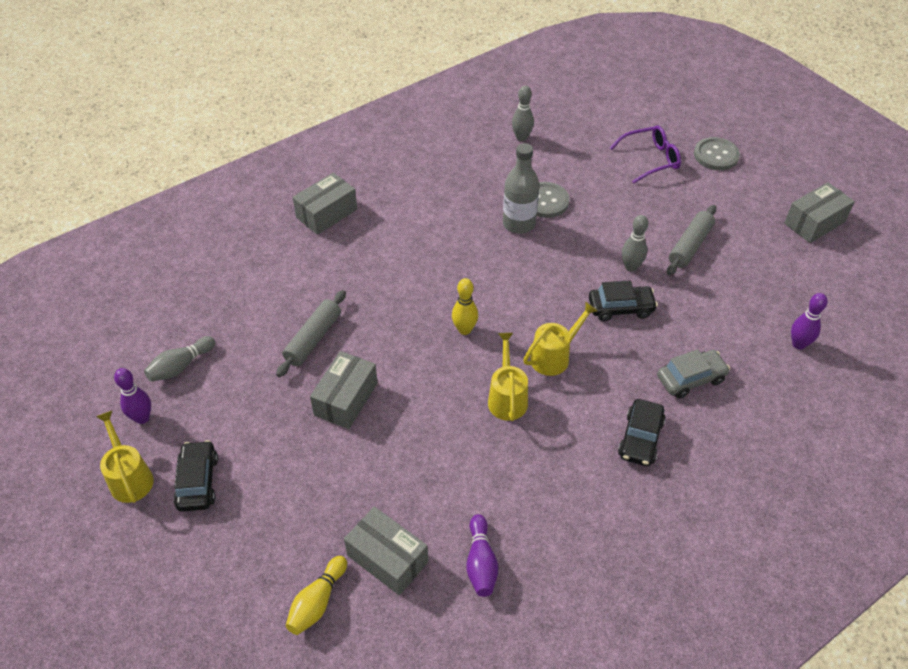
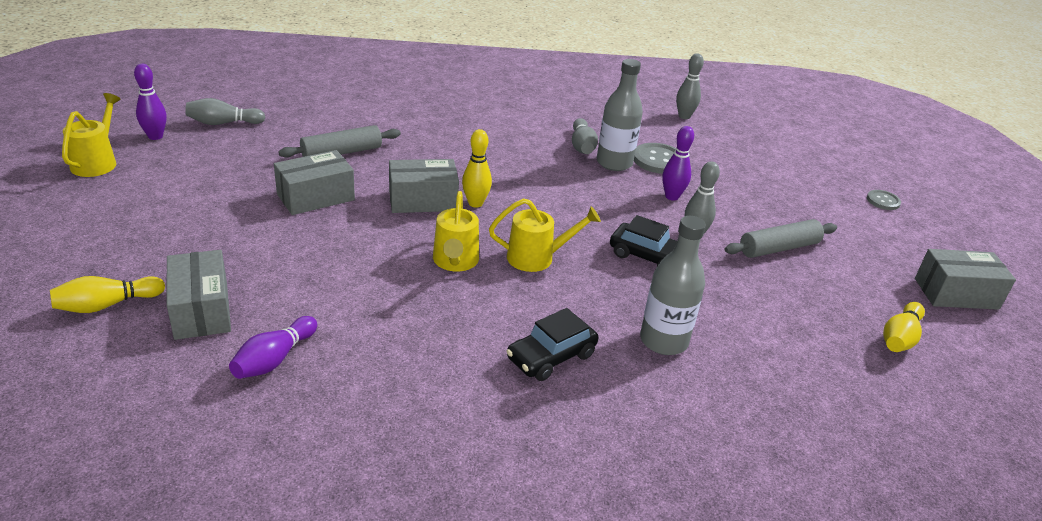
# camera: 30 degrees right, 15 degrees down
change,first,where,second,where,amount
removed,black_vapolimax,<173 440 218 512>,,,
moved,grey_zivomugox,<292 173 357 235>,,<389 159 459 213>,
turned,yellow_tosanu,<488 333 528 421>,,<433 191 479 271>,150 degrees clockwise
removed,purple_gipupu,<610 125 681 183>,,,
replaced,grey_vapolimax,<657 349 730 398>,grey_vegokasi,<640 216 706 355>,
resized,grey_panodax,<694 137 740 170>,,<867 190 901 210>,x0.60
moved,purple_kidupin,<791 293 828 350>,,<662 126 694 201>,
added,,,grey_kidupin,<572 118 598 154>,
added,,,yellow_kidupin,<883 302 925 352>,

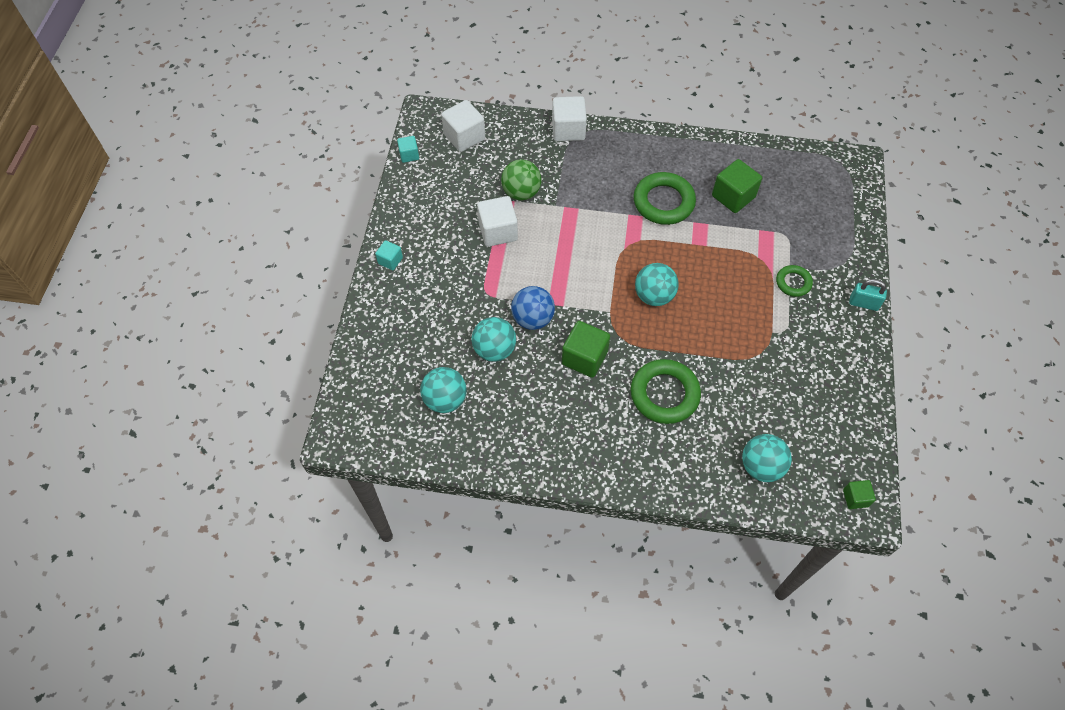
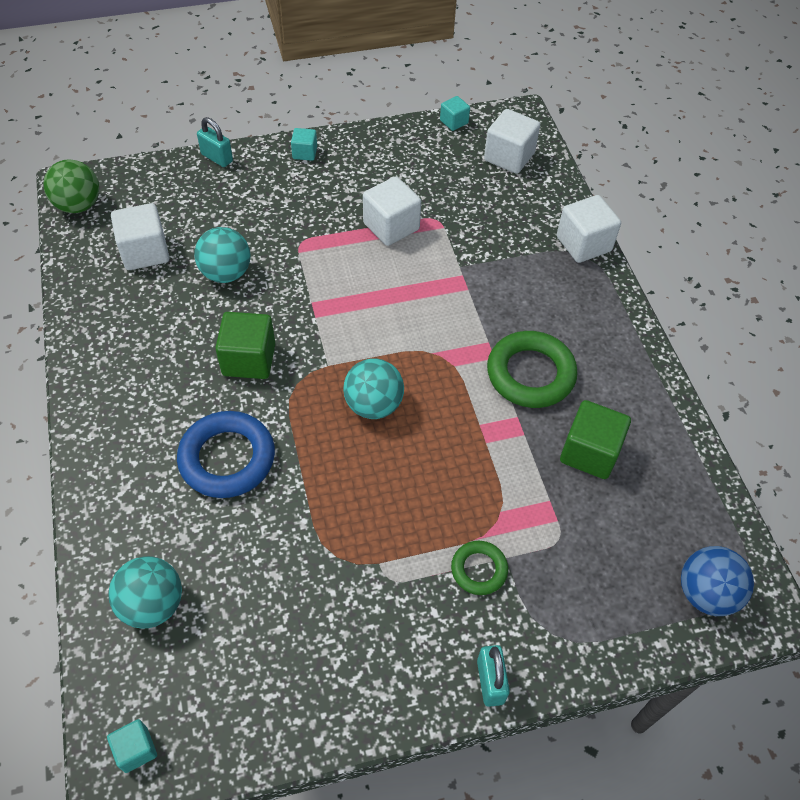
# camera: 65 degrees right, 5 degrees down
change,first,where,second,where,amount
replaced,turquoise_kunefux,<420 367 467 413>,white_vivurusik,<111 203 170 270>,
moved,green_kunefux,<501 159 542 201>,,<44 159 99 213>,
moved,blue_kunefux,<511 286 555 330>,,<681 546 754 616>,
recoloured,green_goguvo,<630 359 701 424>,blue_goguvo,<177 411 275 498>,
recoloured,green_vivurusik,<843 480 876 509>,turquoise_vivurusik,<107 719 157 773>,
added,,,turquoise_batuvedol,<197 117 233 167>,

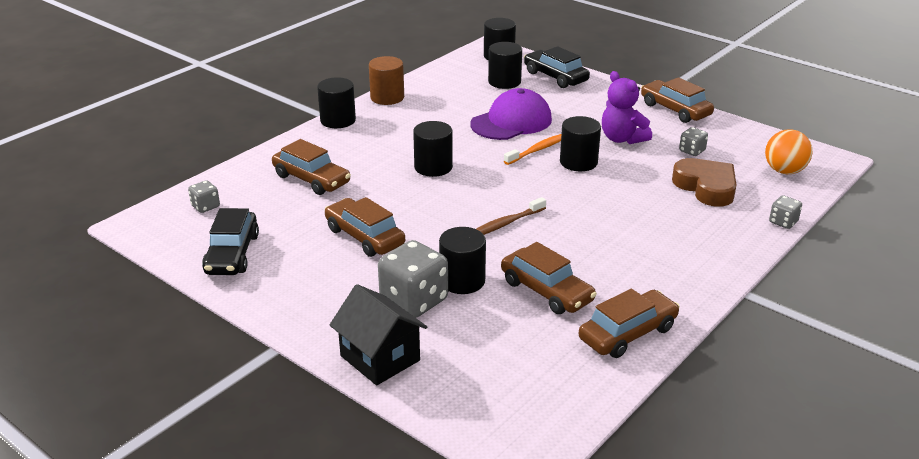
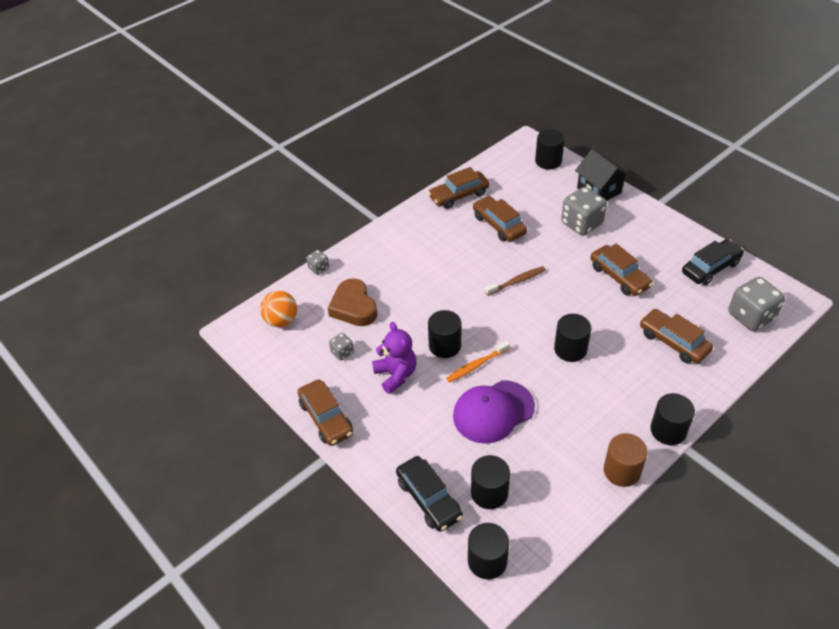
# camera: 170 degrees left, 15 degrees up
change,first,where,second,where,amount
resized,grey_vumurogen,<188 180 220 213>,,<728 277 785 331>,x2.02
turned,black_vapolimax,<202 208 259 275>,,<682 239 744 285>,45 degrees clockwise
moved,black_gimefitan,<439 227 486 294>,,<535 129 565 169>,

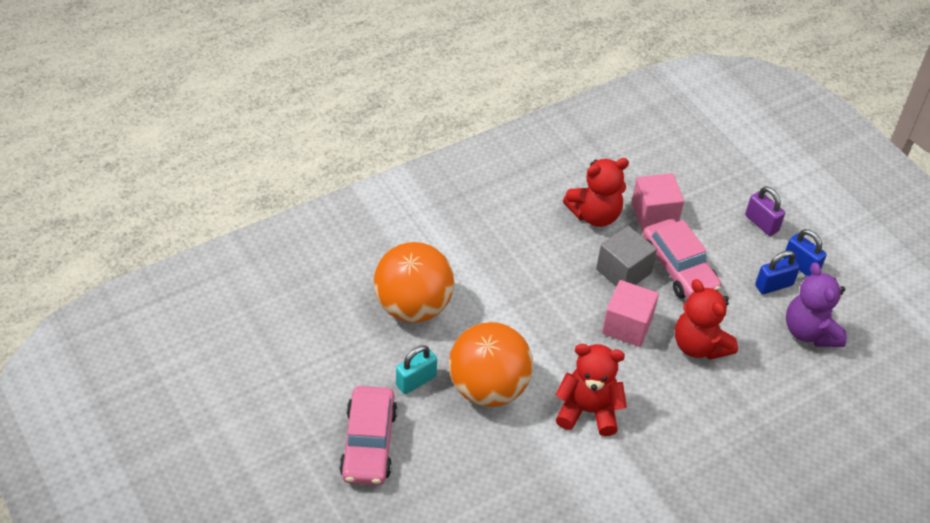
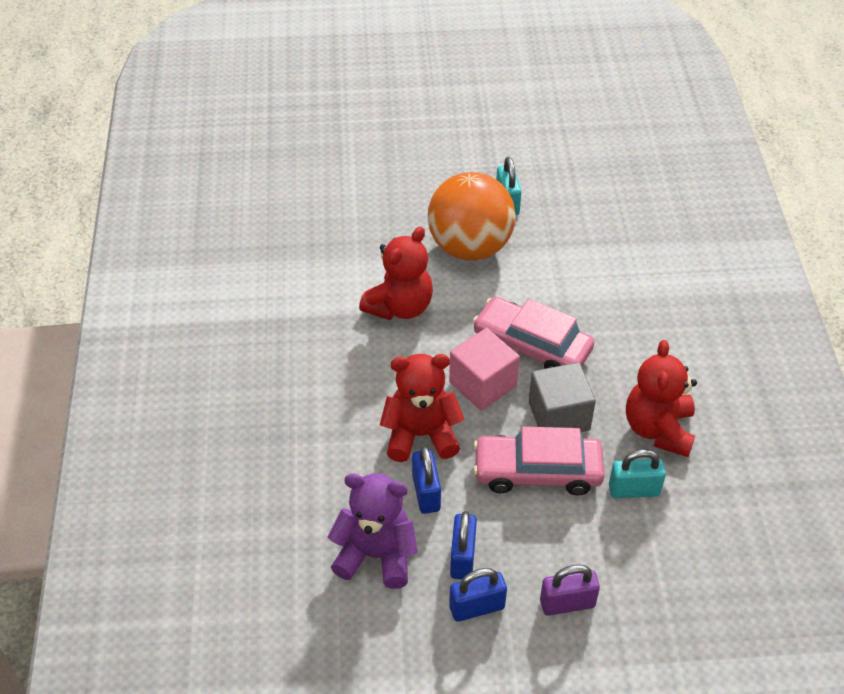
# camera: 120 degrees right, 0 degrees up
change,first,where,second,where,amount
moved,pink_vapolimax,<339 386 397 485>,,<472 297 594 369>,
removed,orange_kunefux,<374 242 454 323>,,,
replaced,pink_vivurusik,<632 173 684 230>,turquoise_batuvedol,<609 449 666 498>,
added,,,blue_batuvedol,<412 446 441 514>,

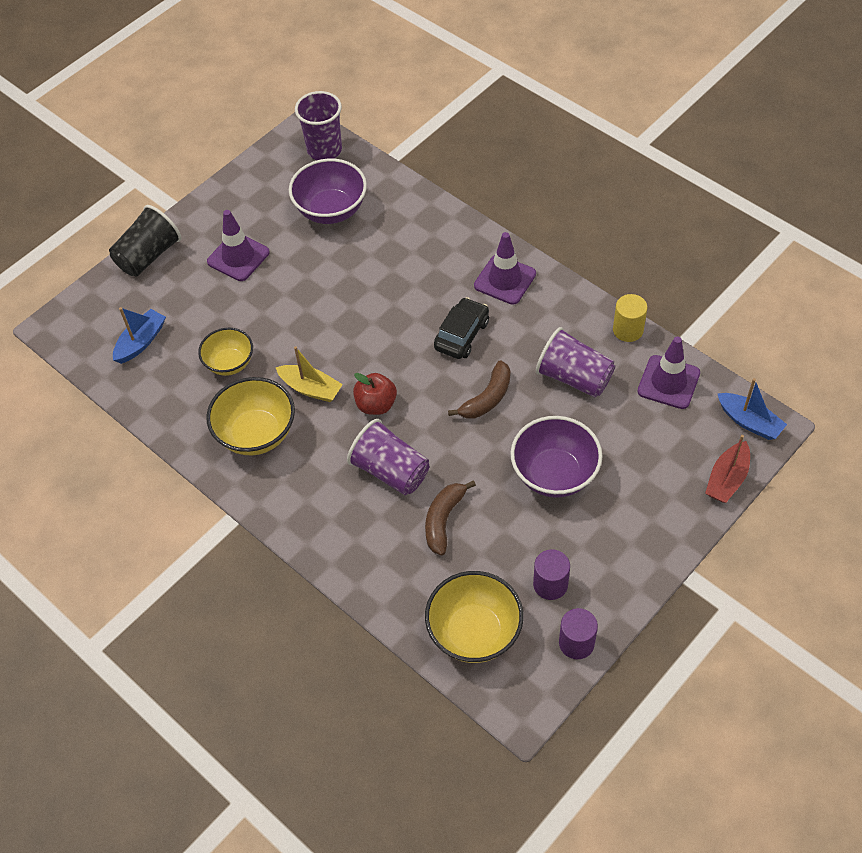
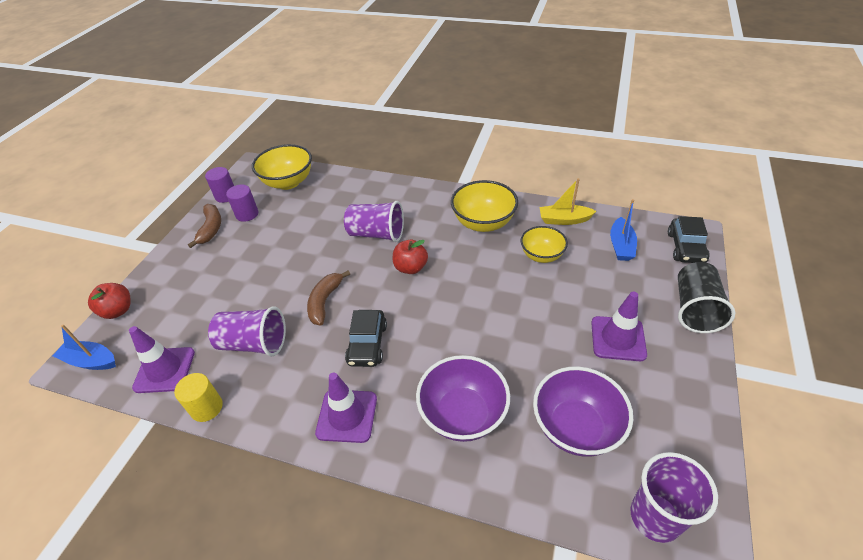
# camera: 155 degrees right, 10 degrees down
change,first,where,second,where,amount
moved,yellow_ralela,<276 346 343 402>,,<539 178 596 225>,
moved,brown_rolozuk,<425 480 476 555>,,<188 204 221 248>,
moved,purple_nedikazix,<510 416 603 498>,,<416 355 510 442>,
replaced,red_ralela,<705 435 750 503>,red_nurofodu,<88 283 131 319>,
added,,,black_vapolimax,<668 216 710 263>,

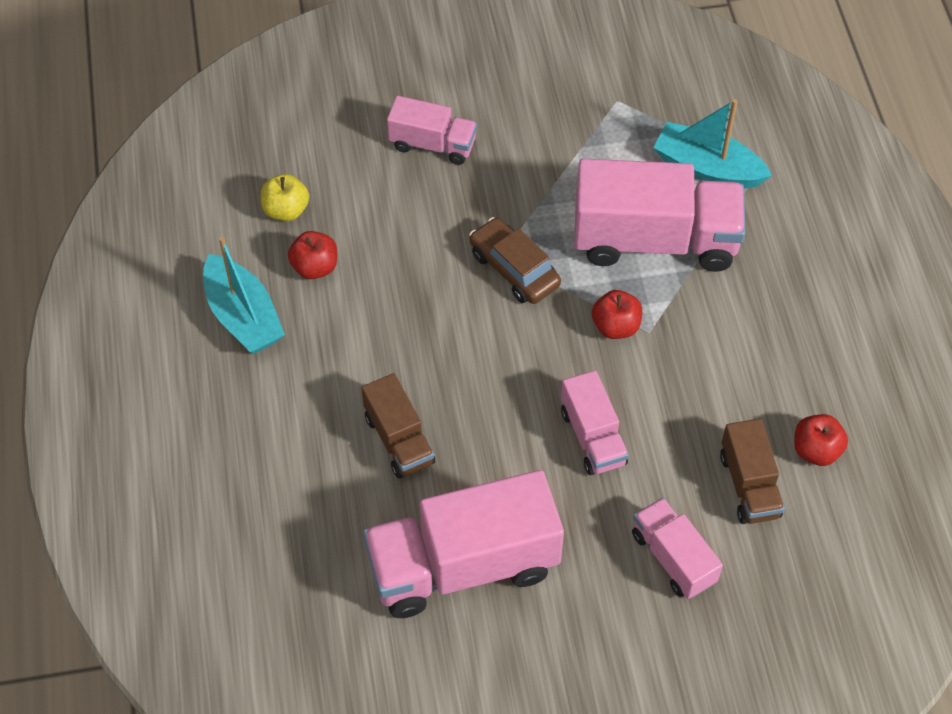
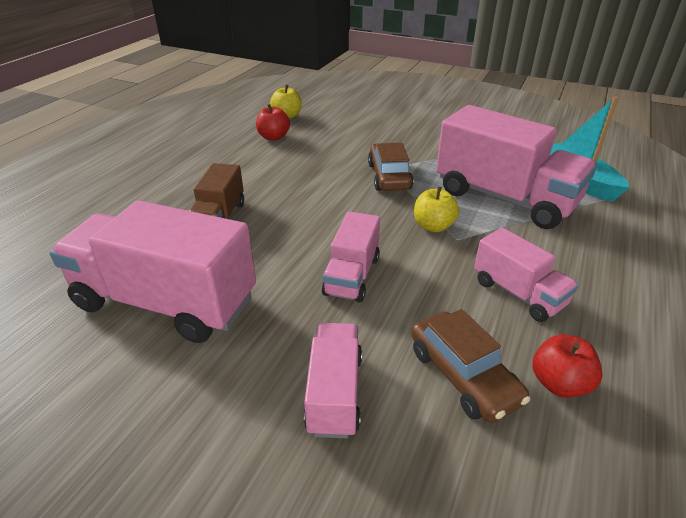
# camera: 35 degrees right, 20 degrees down
change,first,where,second,where,amount
removed,turquoise_ralela,<203 236 285 354>,,,
moved,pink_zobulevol,<387 96 477 165>,,<474 228 579 322>,
recoloured,red_nurofodu,<592 290 642 339>,yellow_nurofodu,<414 186 459 232>,
replaced,brown_zobulevol,<720 419 785 524>,brown_vapolimax,<411 309 530 423>,

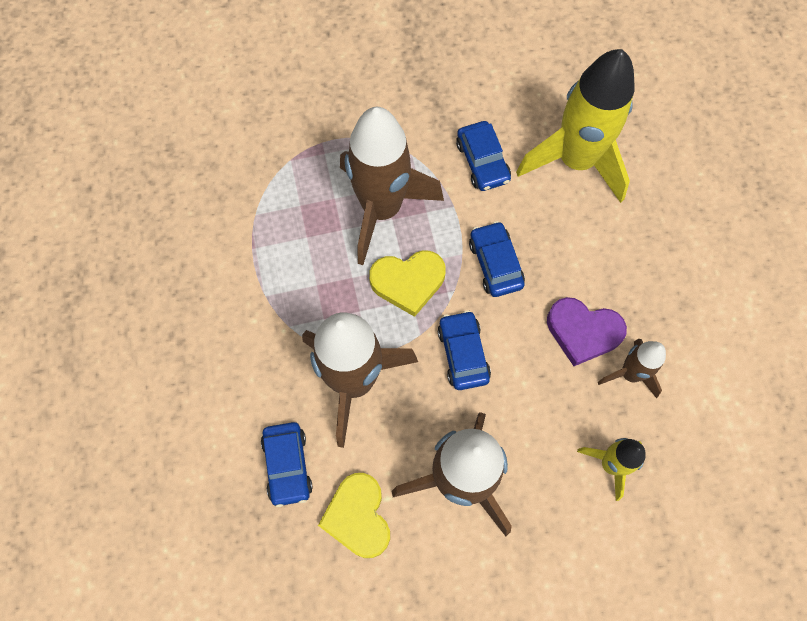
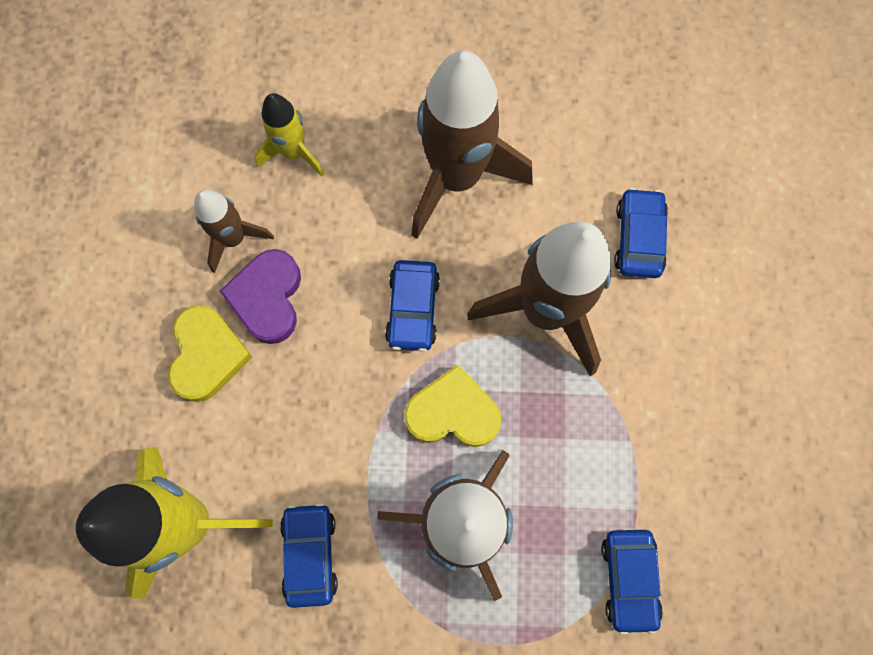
# camera: 165 degrees left, 5 degrees up
change,first,where,second,where,amount
moved,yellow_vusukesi,<318 473 390 558>,,<168 305 252 402>,
moved,blue_vapolimax,<469 221 525 297>,,<601 530 663 635>,
turned,purple_vusukesi,<547 297 627 366>,,<219 249 301 344>,120 degrees counterclockwise

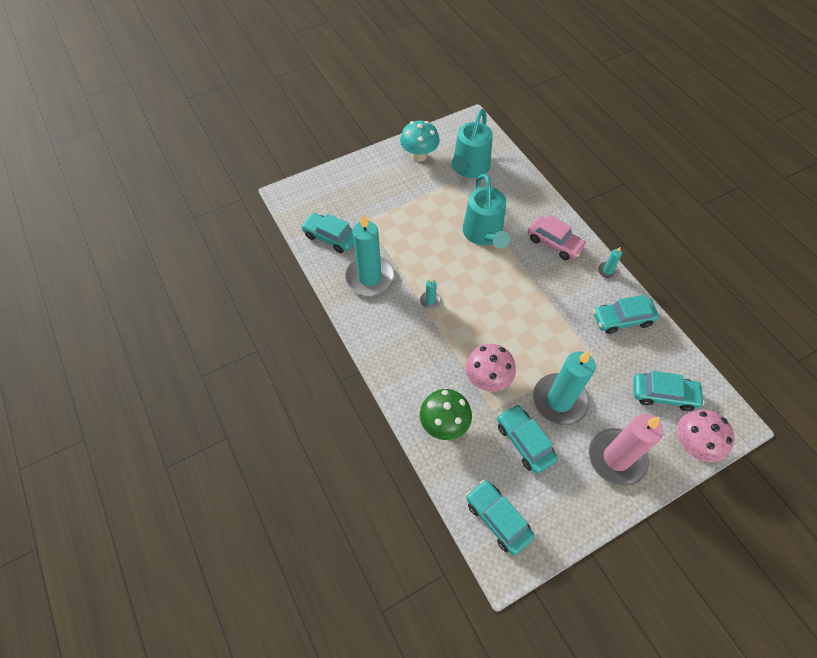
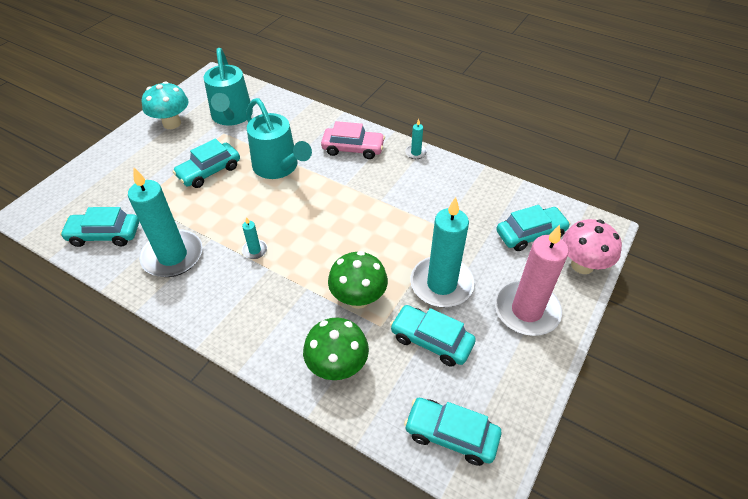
# camera: 30 degrees left, 10 degrees down
change,first,where,second,where,amount
recoloured,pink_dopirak,<466 344 516 392>,green_dopirak,<328 251 388 309>,
moved,turquoise_vapolimax,<593 295 659 334>,,<173 138 240 188>,

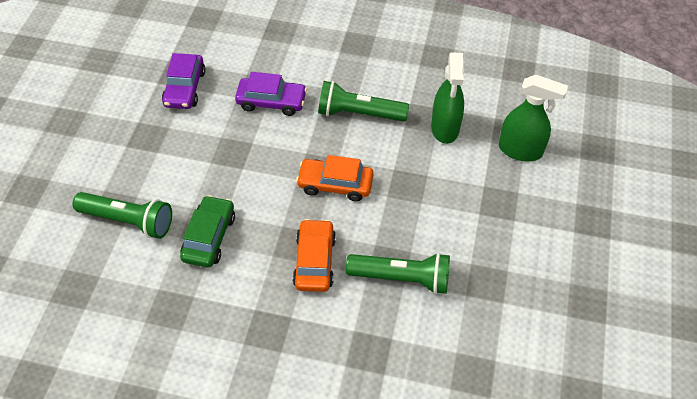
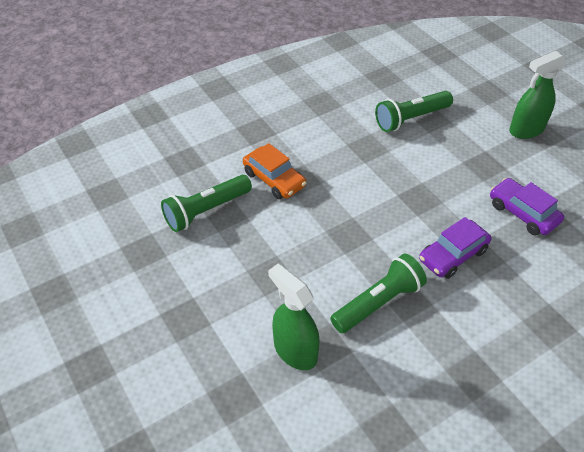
# camera: 135 degrees right, 5 degrees down
change,first,where,second,where,amount
removed,green_vapolimax,<180 195 235 268>,,,
removed,orange_vapolimax,<296 155 374 202>,,,
moved,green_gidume,<499 75 568 162>,,<509 51 566 139>,

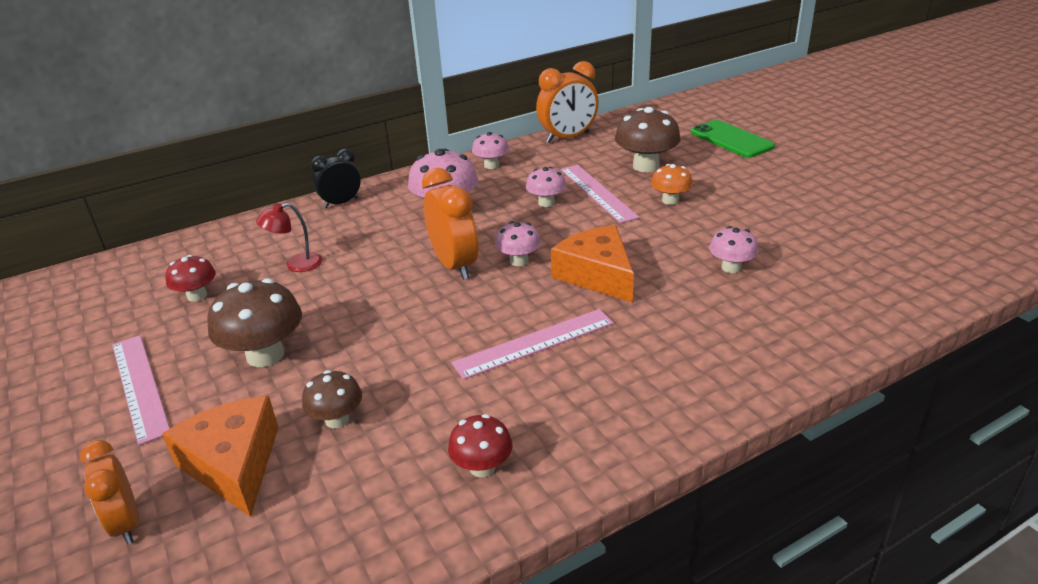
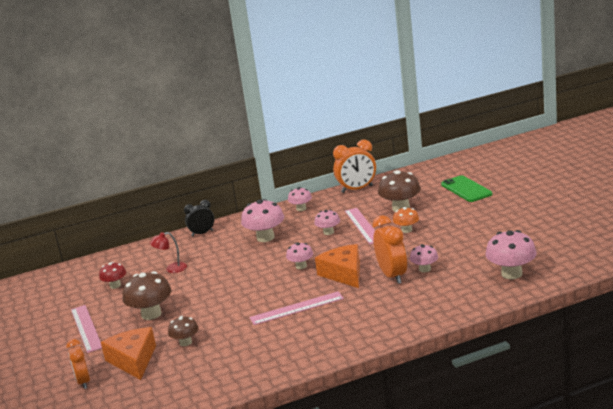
# camera: 10 degrees right, 10 degrees down
change,first,where,second,where,amount
moved,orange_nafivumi,<422 168 478 280>,,<373 215 407 284>,
removed,red_dopirak,<448 414 513 477>,,,
added,,,pink_dopirak,<485 230 537 279>,

